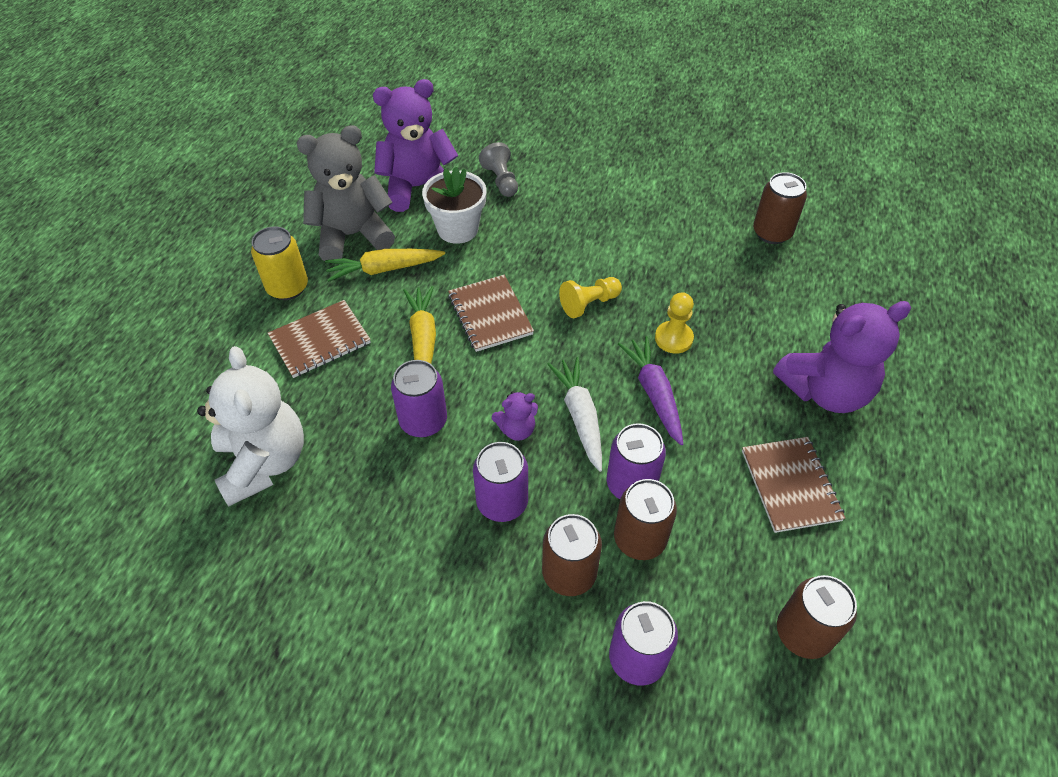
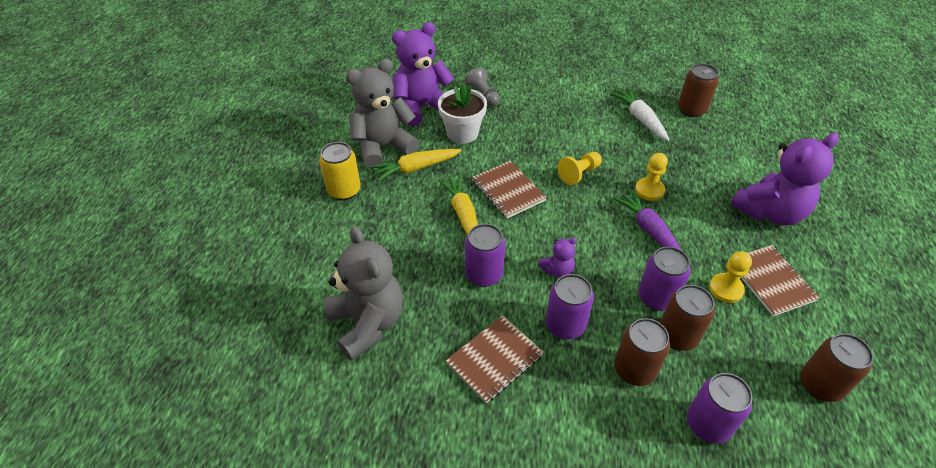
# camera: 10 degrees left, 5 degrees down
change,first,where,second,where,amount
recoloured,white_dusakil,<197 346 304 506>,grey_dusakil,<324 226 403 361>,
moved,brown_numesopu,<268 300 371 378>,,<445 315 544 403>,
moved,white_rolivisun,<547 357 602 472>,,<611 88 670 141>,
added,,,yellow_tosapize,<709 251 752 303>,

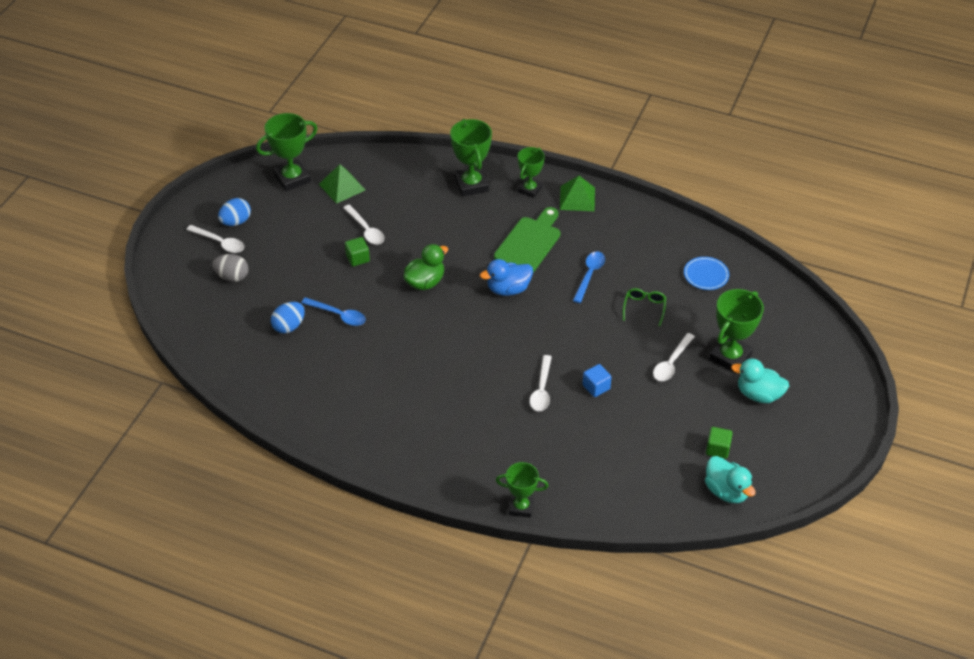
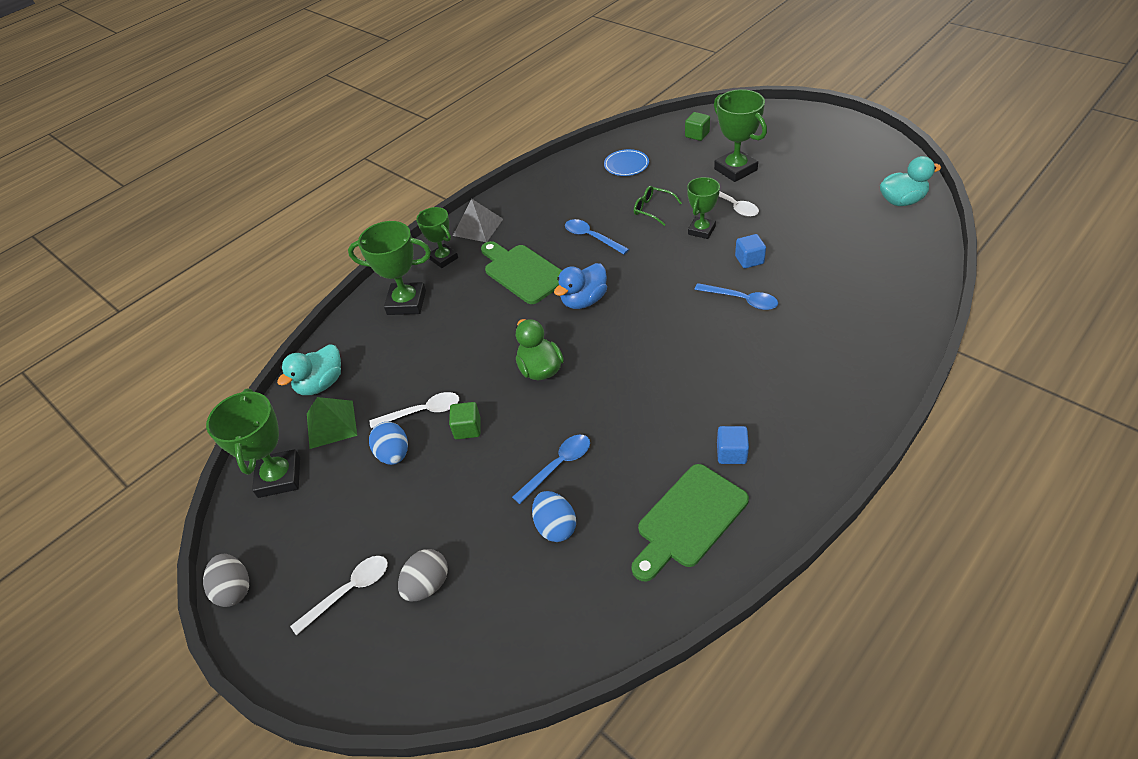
# camera: 65 degrees left, 0 degrees up
change,first,where,second,where,amount
moved,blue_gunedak,<218 198 251 226>,,<369 422 408 465>,
turned,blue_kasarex,<480 259 533 296>,,<554 263 607 309>,45 degrees clockwise
moved,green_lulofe,<496 462 548 518>,,<687 177 720 239>,
recoloured,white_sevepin,<530 355 552 411>,blue_sevepin,<694 283 778 310>,
recoloured,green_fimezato,<560 176 595 211>,grey_fimezato,<453 199 503 242>,
moved,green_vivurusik,<706 427 733 459>,,<685 112 710 141>,
moved,turquoise_kasarex,<731 359 789 403>,,<277 345 341 395>,
added,,,grey_gunedak,<203 554 249 607>,
added,,,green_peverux,<631 464 749 582>,
added,,,blue_vivurusik,<717 426 749 464>,

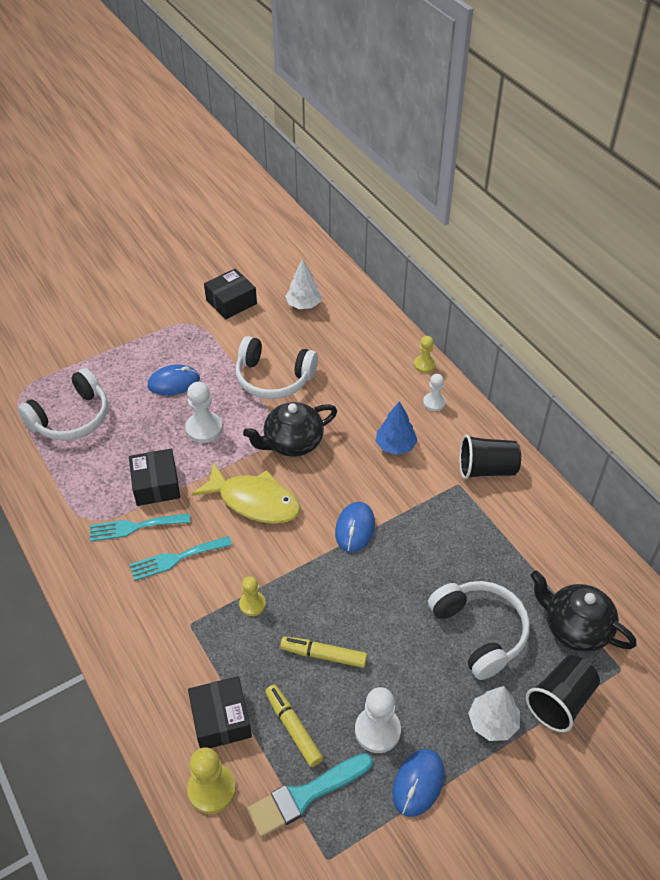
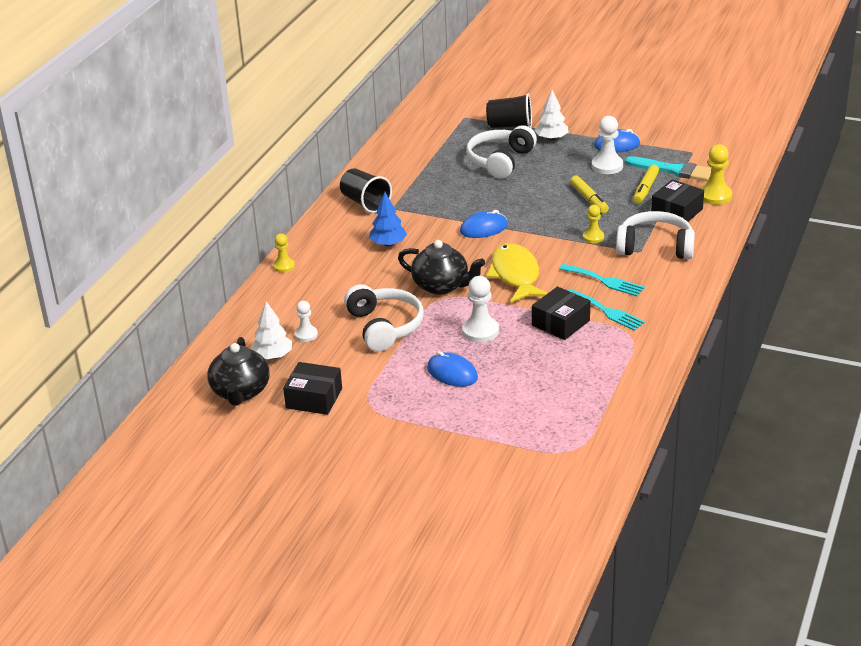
# camera: 125 degrees left, 15 degrees down
change,first,where,second,where,amount
moved,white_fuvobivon,<18 368 108 441>,,<616 211 695 259>,
moved,white_tosapize,<423 374 446 411>,,<295 301 318 342>,
moved,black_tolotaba,<531 571 637 652>,,<207 337 270 406>,

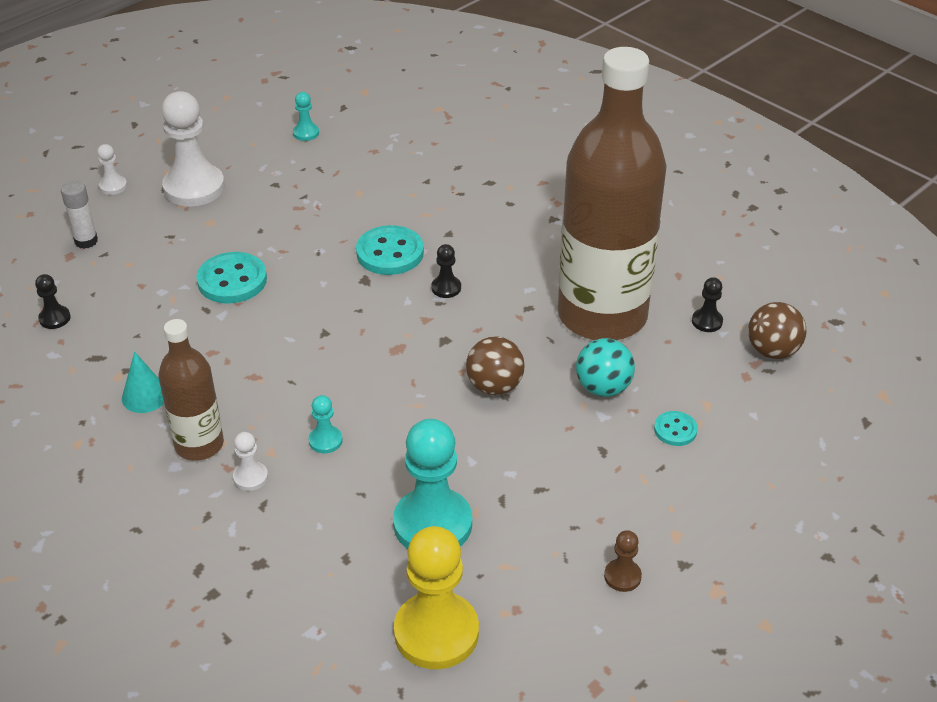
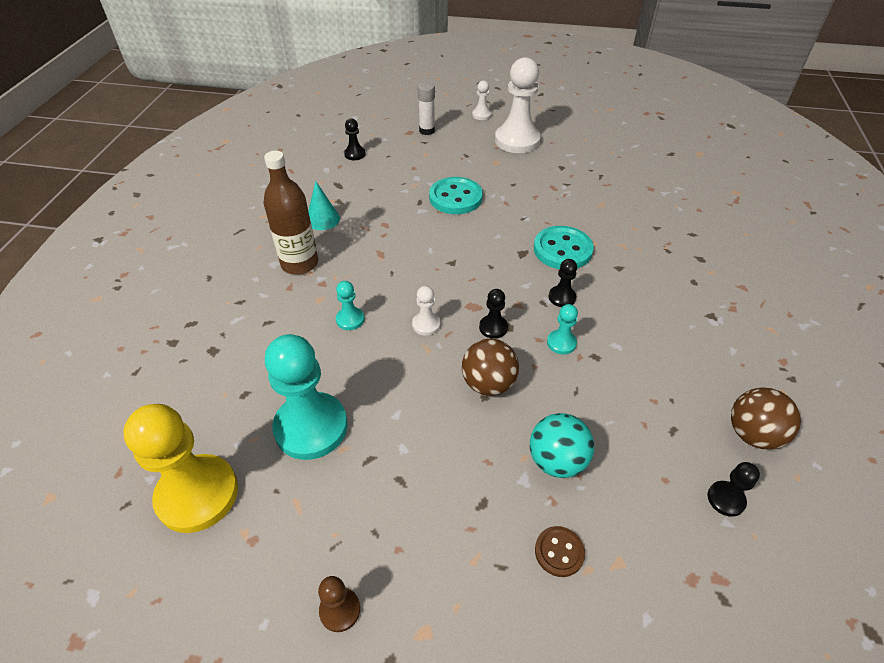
# camera: 55 degrees right, 5 degrees up
change,first,where,second,where,amount
moved,white_tosapize,<233 432 268 491>,,<412 286 440 336>,
moved,turquoise_tosapize,<293 92 319 141>,,<547 304 578 354>,
removed,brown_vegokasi,<558 47 667 340>,,,
recoloured,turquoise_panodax,<654 411 698 446>,brown_panodax,<535 526 585 577>,
moved,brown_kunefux,<748 302 806 359>,,<731 387 801 449>,
added,,,black_tosapize,<479 289 508 339>,

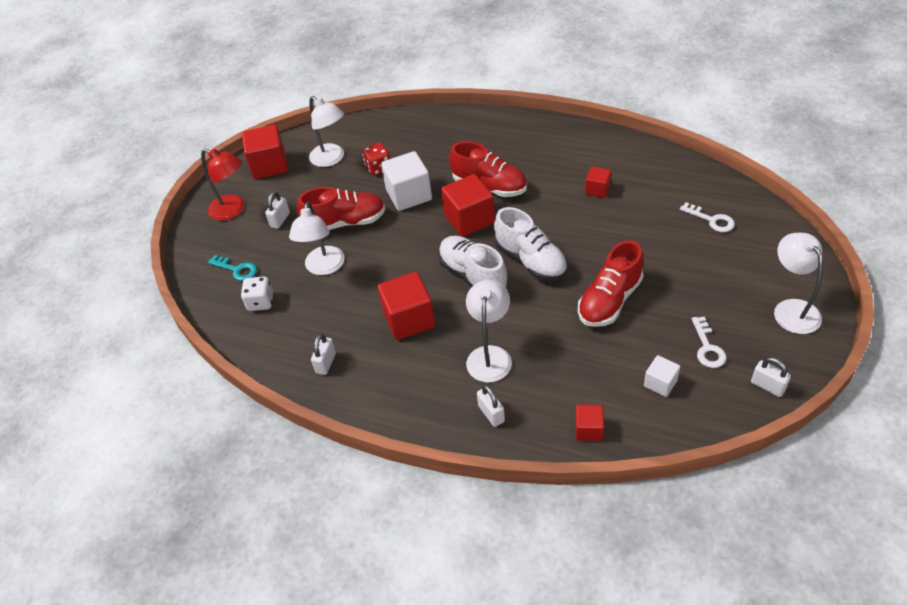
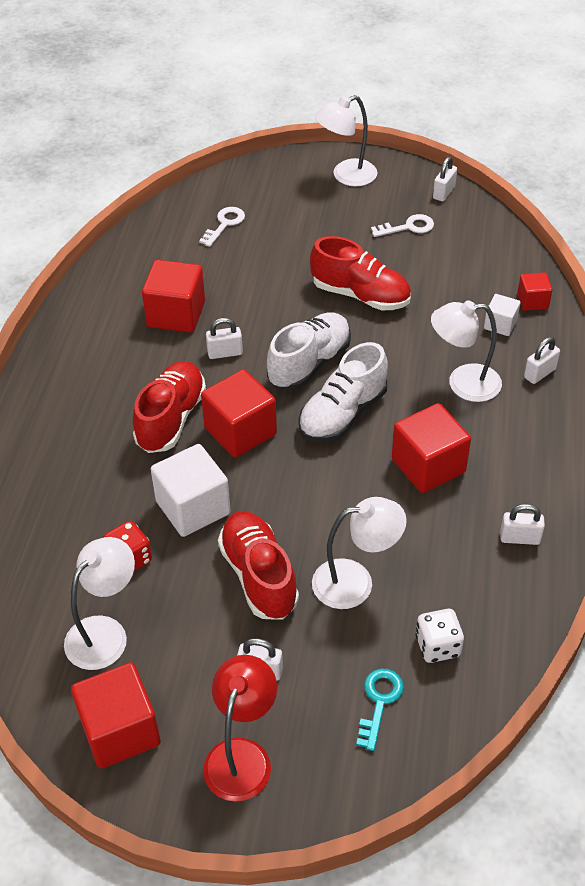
# camera: 105 degrees left, 0 degrees up
change,first,where,second,where,amount
resized,red_vivurusik,<585 166 611 198>,,<142 260 205 333>,x1.84
moved,white_vivurusik,<644 355 680 397>,,<484 294 521 336>,
added,,,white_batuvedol,<206 318 243 359>,

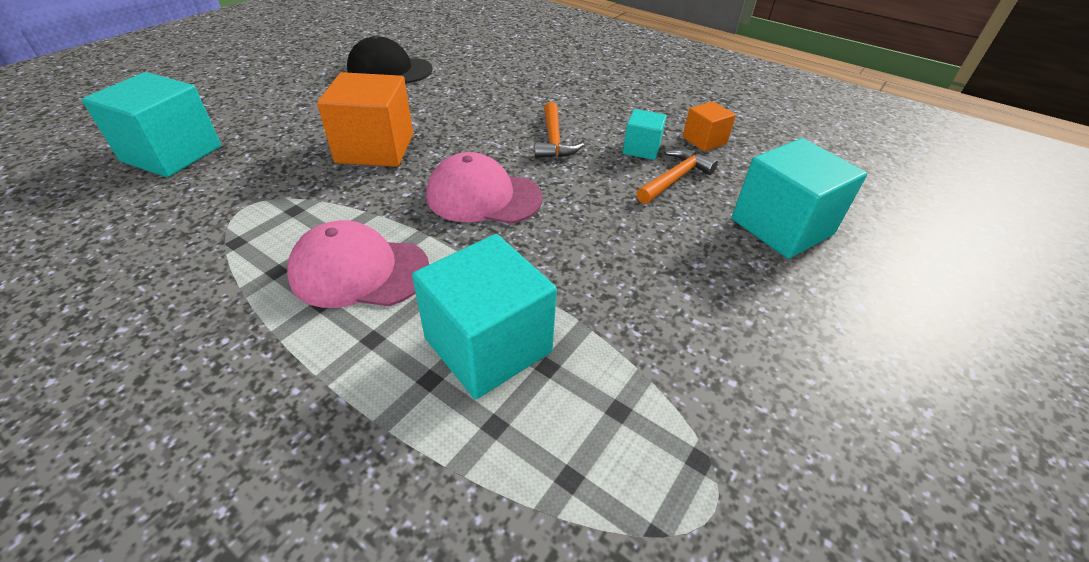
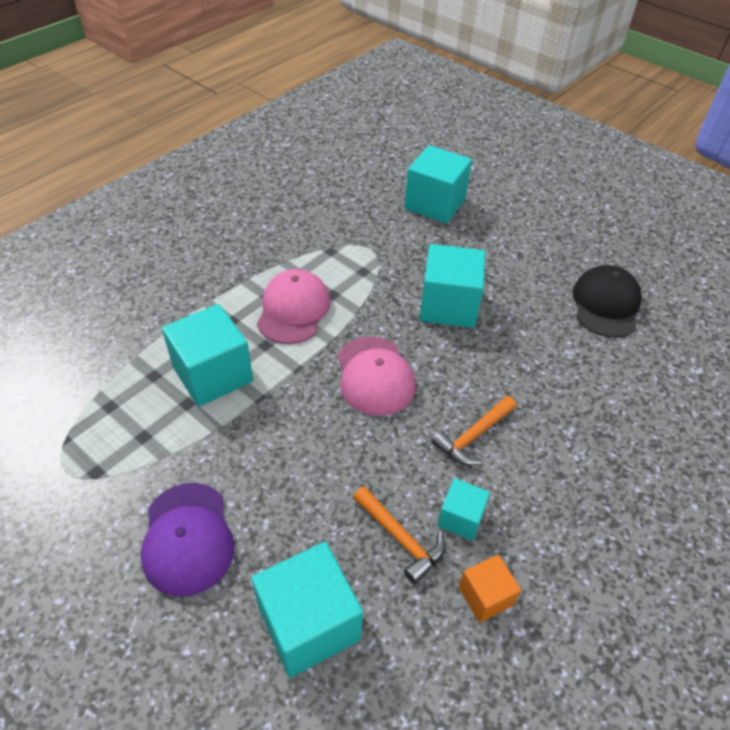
# camera: 95 degrees right, 5 degrees up
change,first,where,second,where,amount
recoloured,orange_vivurusik,<317 72 413 167>,turquoise_vivurusik,<419 244 486 328>,
turned,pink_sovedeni,<426 152 543 224>,,<338 336 416 416>,150 degrees clockwise
turned,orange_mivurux,<535 102 584 158>,,<431 396 516 466>,45 degrees counterclockwise
added,,,purple_sovedeni,<140 483 234 597>,

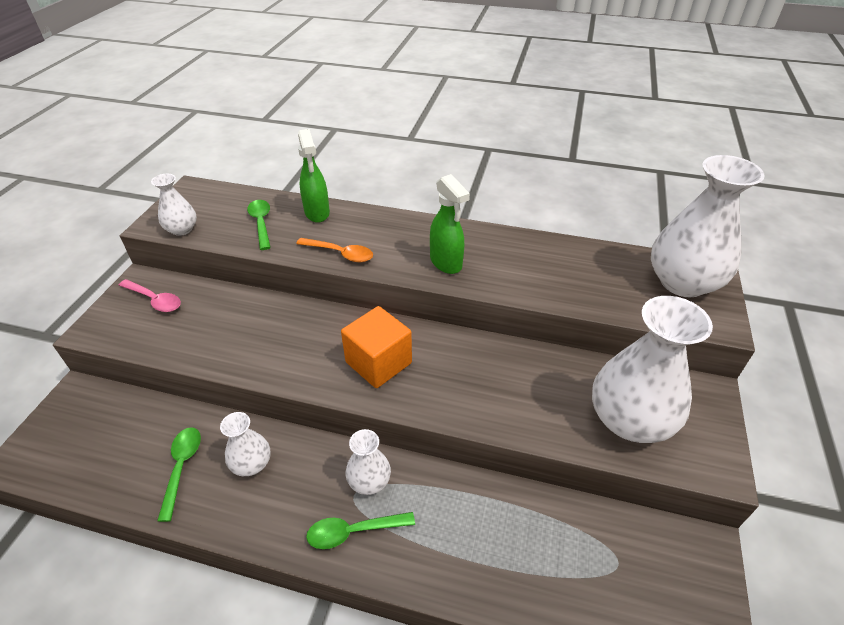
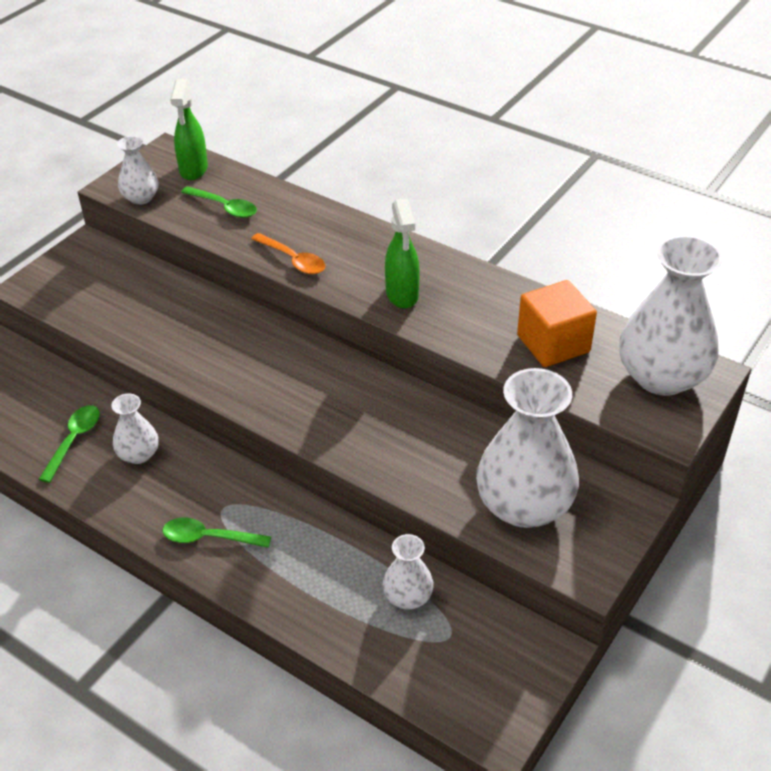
# camera: 20 degrees right, 0 degrees up
change,first,where,second,where,amount
removed,pink_sevepin,<118 279 181 312>,,,
turned,green_sevepin,<247 200 271 250>,,<181 186 257 218>,120 degrees clockwise
moved,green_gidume,<298 129 330 223>,,<170 79 208 180>,
moved,orange_vivurusik,<341 306 412 388>,,<517 280 597 367>,
moved,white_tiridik,<346 429 391 495>,,<383 534 434 609>,

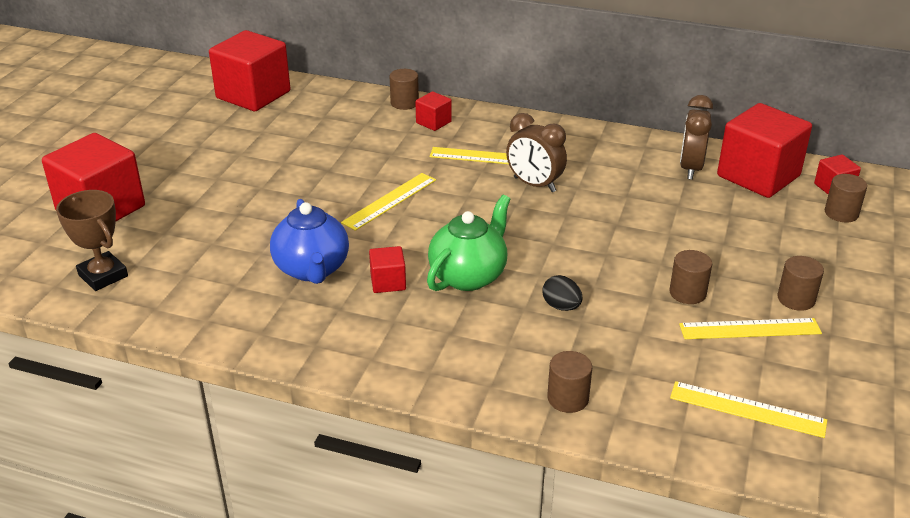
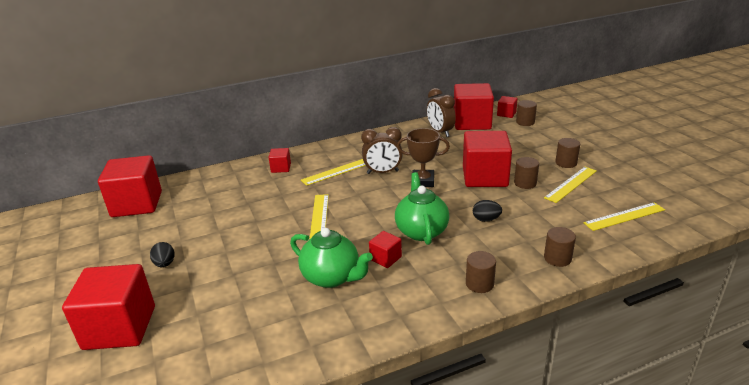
# camera: 40 degrees left, 5 degrees down
change,first,where,second,where,amount
moved,brown_lulofe,<56 190 128 291>,,<397 128 450 187>,
recoloured,blue_tolotaba,<270 199 349 284>,green_tolotaba,<290 228 373 288>,
moved,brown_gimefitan,<390 69 419 110>,,<466 251 496 293>,
added,,,black_gunedak,<150 242 175 267>,
added,,,red_vivurusik,<463 131 512 187>,

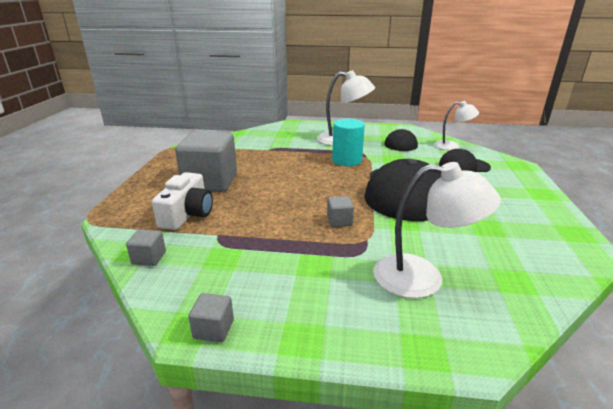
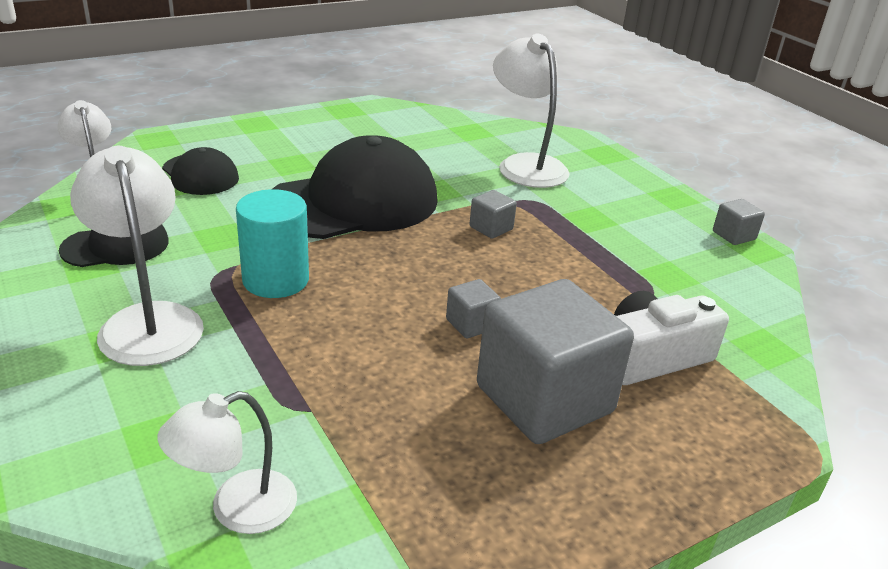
# camera: 130 degrees left, 5 degrees up
change,first,where,second,where,amount
moved,grey_vivurusik,<126 229 166 266>,,<446 279 501 338>,
added,,,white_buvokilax,<157 391 297 534>,

